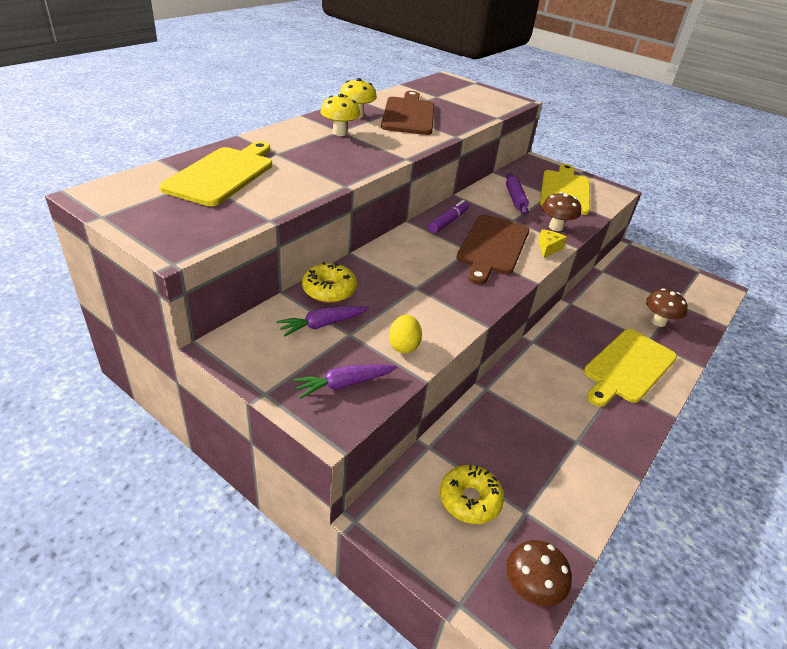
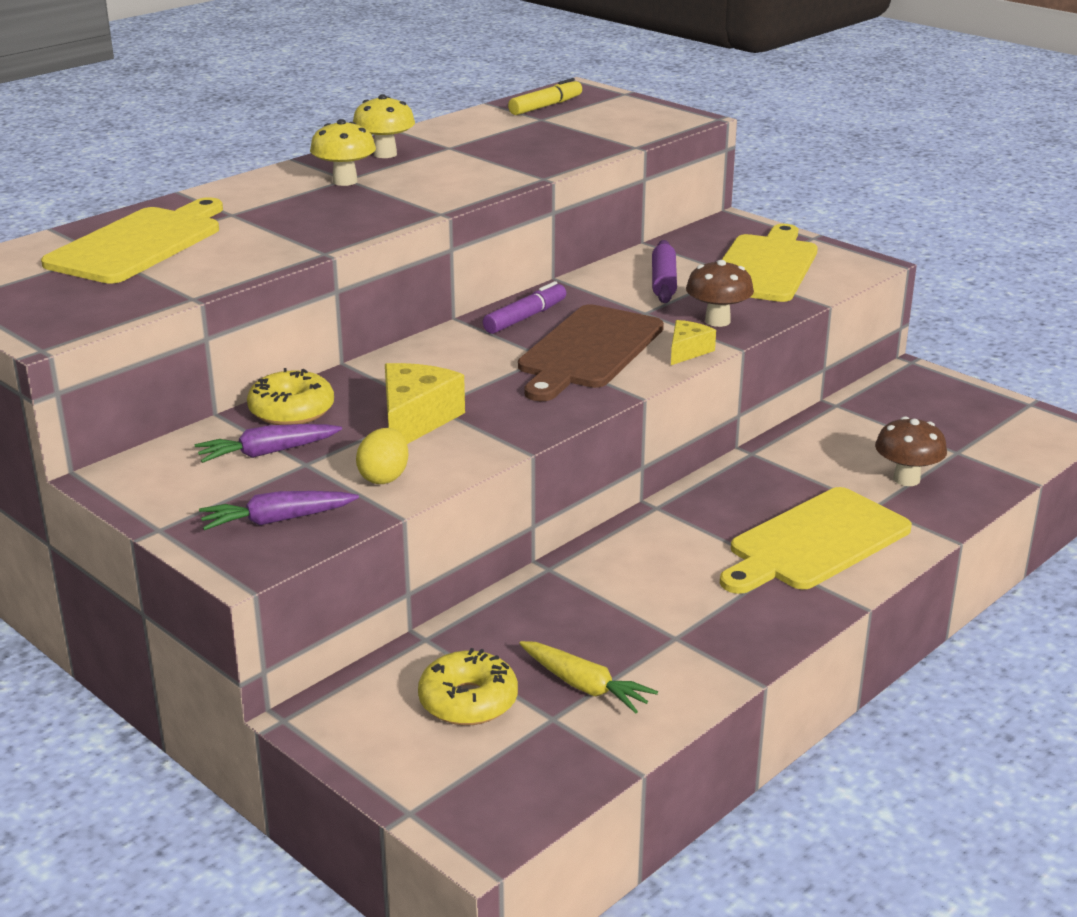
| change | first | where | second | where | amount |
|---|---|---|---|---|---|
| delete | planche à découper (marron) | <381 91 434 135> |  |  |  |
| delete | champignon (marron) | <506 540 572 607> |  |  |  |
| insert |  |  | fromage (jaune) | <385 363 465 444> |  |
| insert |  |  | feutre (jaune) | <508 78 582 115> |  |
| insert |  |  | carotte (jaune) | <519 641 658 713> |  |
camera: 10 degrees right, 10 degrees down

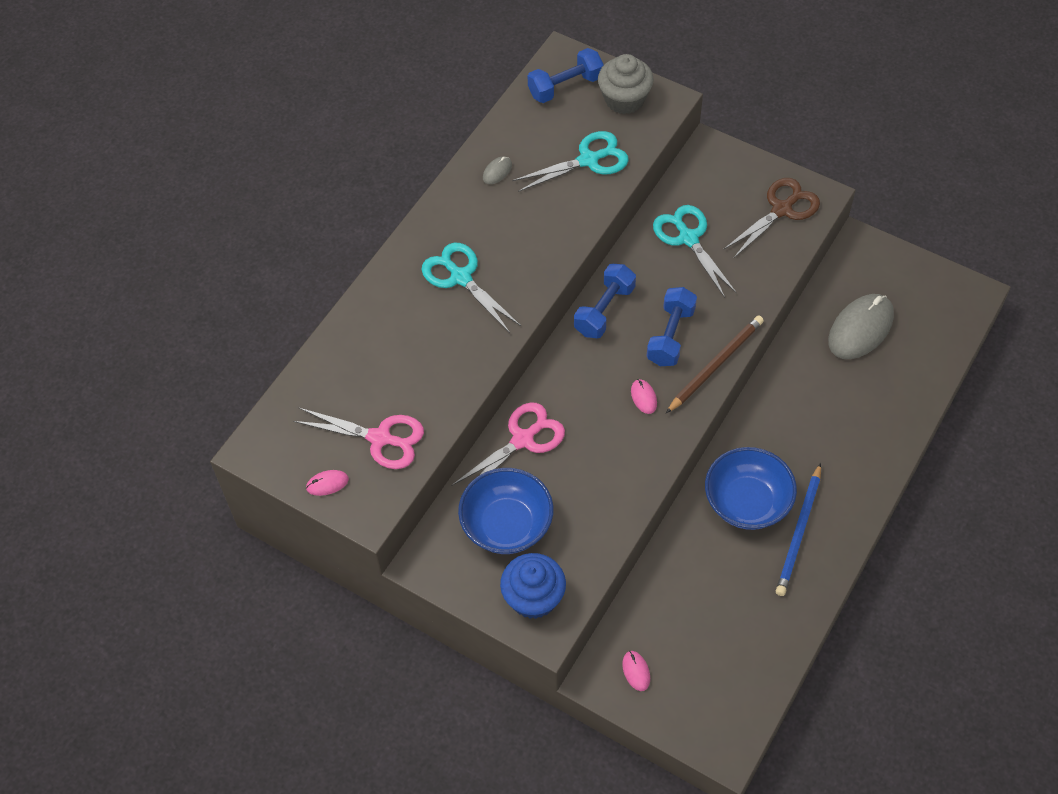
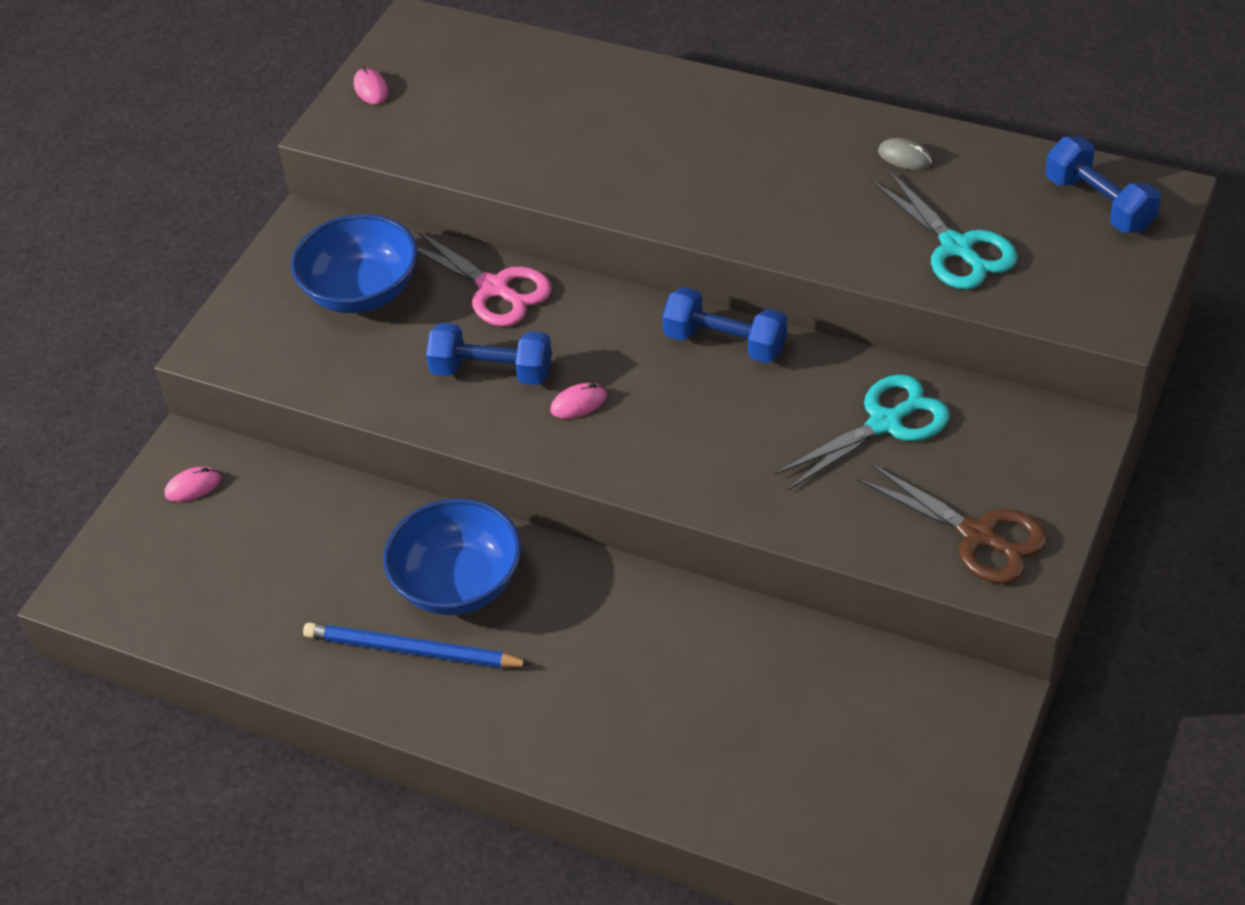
| change | first | where | second | where | amount |
|---|---|---|---|---|---|
| delete | ciseaux (rose) | <293 407 424 469> |  |  |  |
| delete | ciseaux (turquoise) | <421 242 521 333> |  |  |  |
| delete | muffin (bleu) | <500 553 566 619> |  |  |  |
| delete | muffin (gris) | <598 54 654 114> |  |  |  |
| move | haltère (bleu) | <647 287 697 366> |  | <426 323 552 385> |  |
| delete | crayon (marron) | <666 315 764 413> |  |  |  |
| delete | souris (gris) | <828 294 894 359> |  |  |  |
camera: 85 degrees right, 10 degrees down

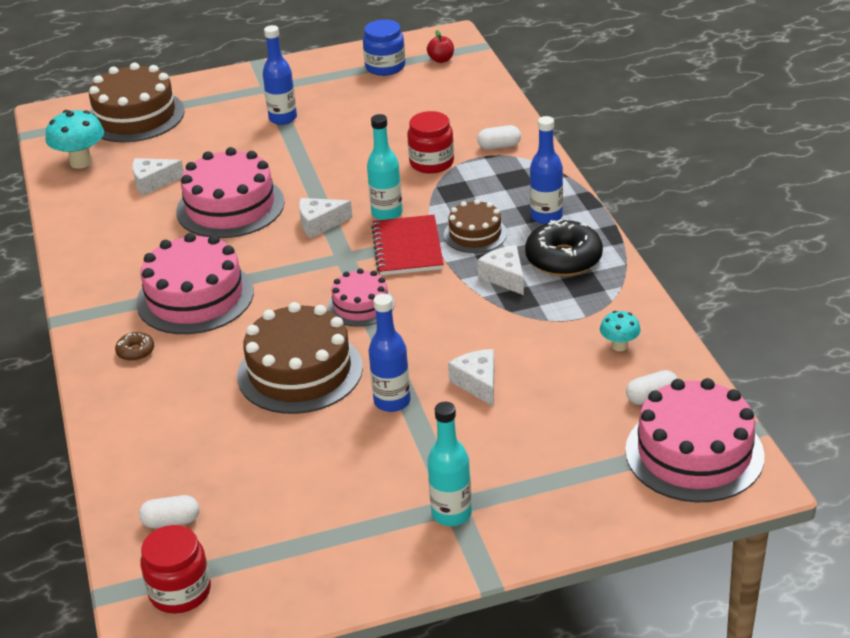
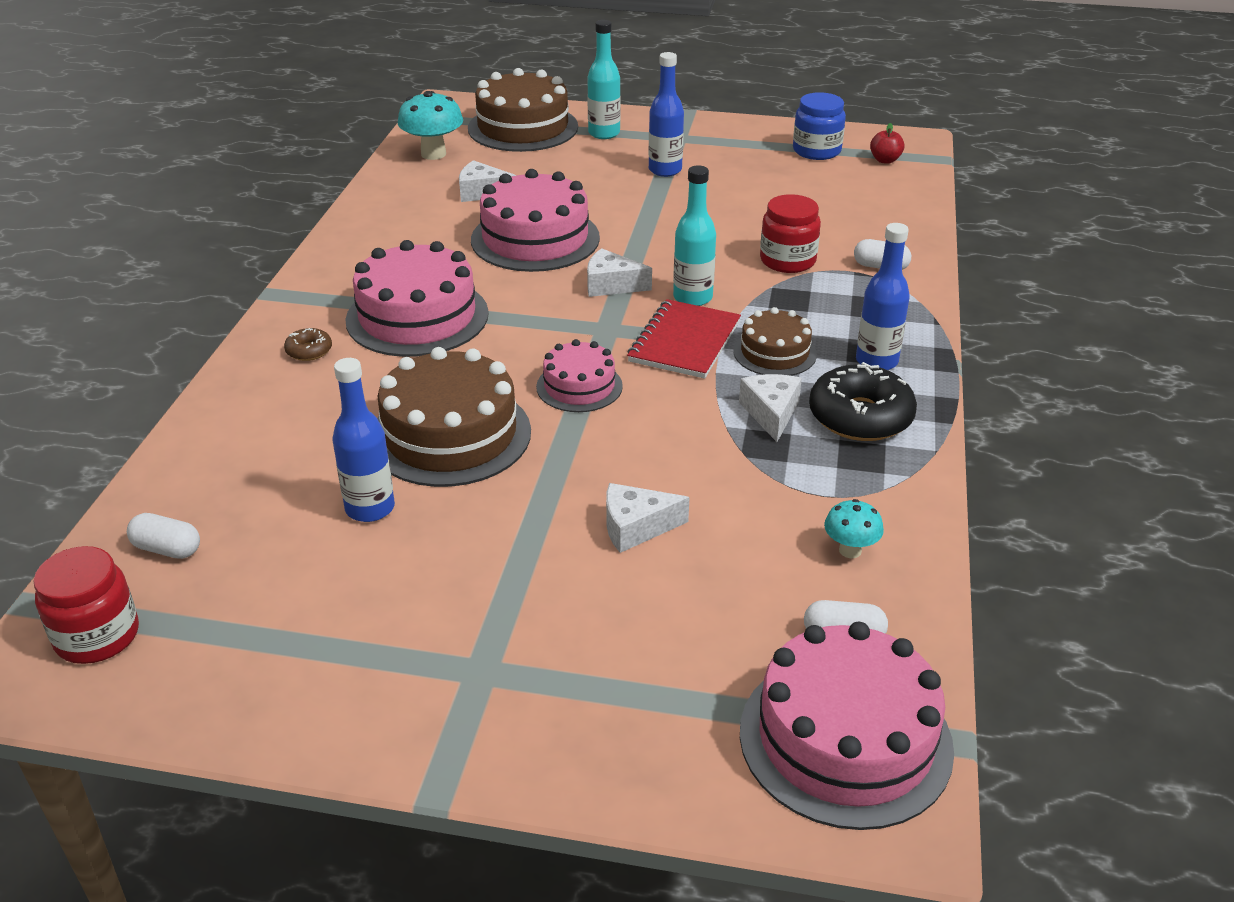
| change | first | where | second | where | amount |
|---|---|---|---|---|---|
| move | bouteille (bleu) | <369 294 411 412> |  | <332 358 395 522> |  |
| move | bouteille (turquoise) | <427 402 472 526> |  | <587 20 620 139> |  |
| rotate | fromage (blanc) | <448 349 494 407> |  | <606 483 690 553> | 105 degrees counterclockwise |
camera: 25 degrees right, 0 degrees up

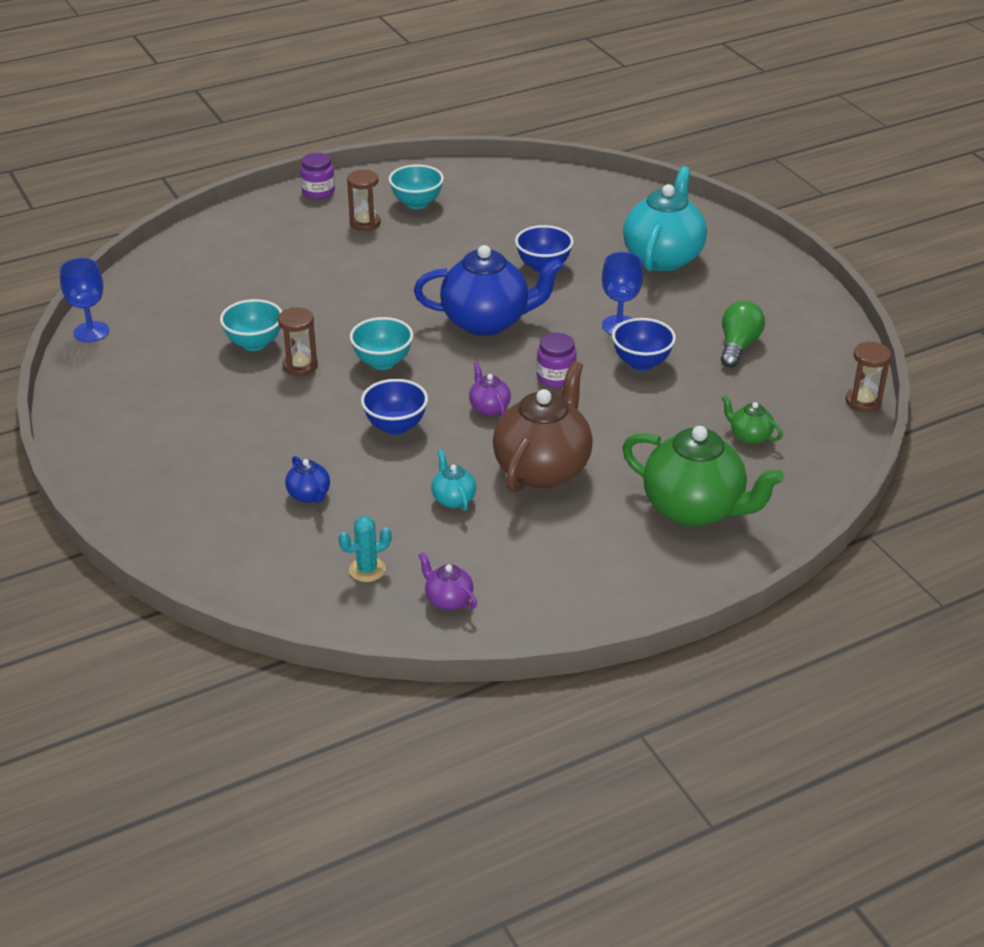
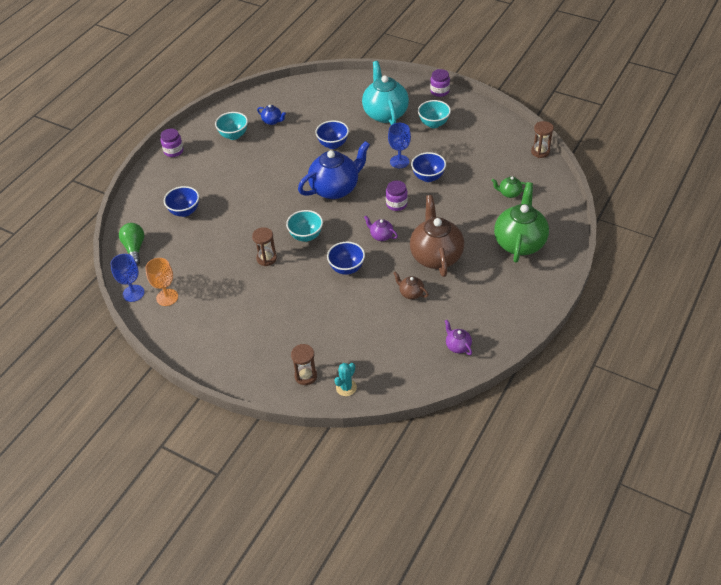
| change | first | where | second | where | amount |
|---|---|---|---|---|---|
| move | bol (turquoise) | <220 299 282 351> |  | <418 100 451 128> |  |
| move | théière (bleu) | <285 456 330 503> |  | <257 105 286 125> |  |
| move | cactus (turquoise) | <339 516 392 582> |  | <335 363 357 396> |  |
| move | sablier (marron) | <347 170 381 231> |  | <291 344 317 385> |  |
| rotate | théière (violet) | <418 552 477 610> |  | <445 320 472 355> | 45 degrees clockwise |
| recolor | théière (turquoise) | <431 450 476 511> | théière (marron) | <393 272 429 299> |  |
| rotate | théière (vert) | <622 426 784 526> |  | <494 182 549 263> | 75 degrees counterclockwise |
| move | ampoule (vert) | <721 301 765 368> |  | <119 223 145 265> |  |
| insert |  |  | verre à pied (orange) | <145 258 178 306> |  |
| insert |  |  | bol (bleu) | <164 186 199 217> |  |
| insert |  |  | bocal (violet) | <430 69 450 97> |  |
camera: 30 degrees left, 10 degrees up

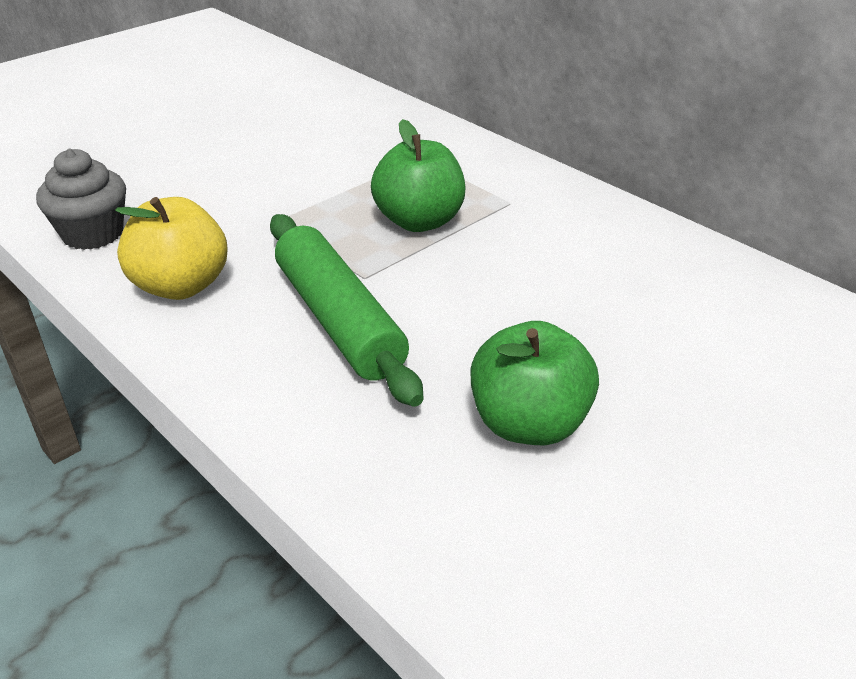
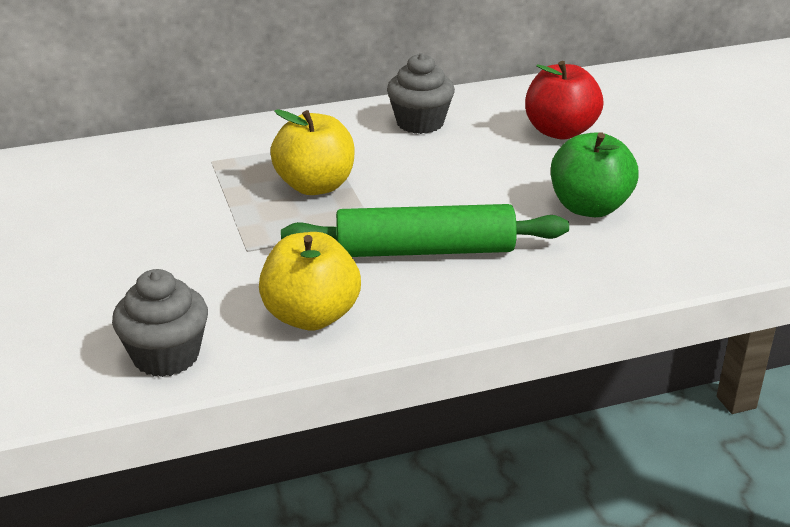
| change | first | where | second | where | amount |
|---|---|---|---|---|---|
| recolor | pomme (vert) | <371 119 465 232> | pomme (jaune) | <270 109 355 195> |  |
| insert |  |  | muffin (gris) | <387 53 455 134> |  |
| insert |  |  | pomme (rouge) | <525 61 604 140> |  |
camera: 65 degrees left, 5 degrees down

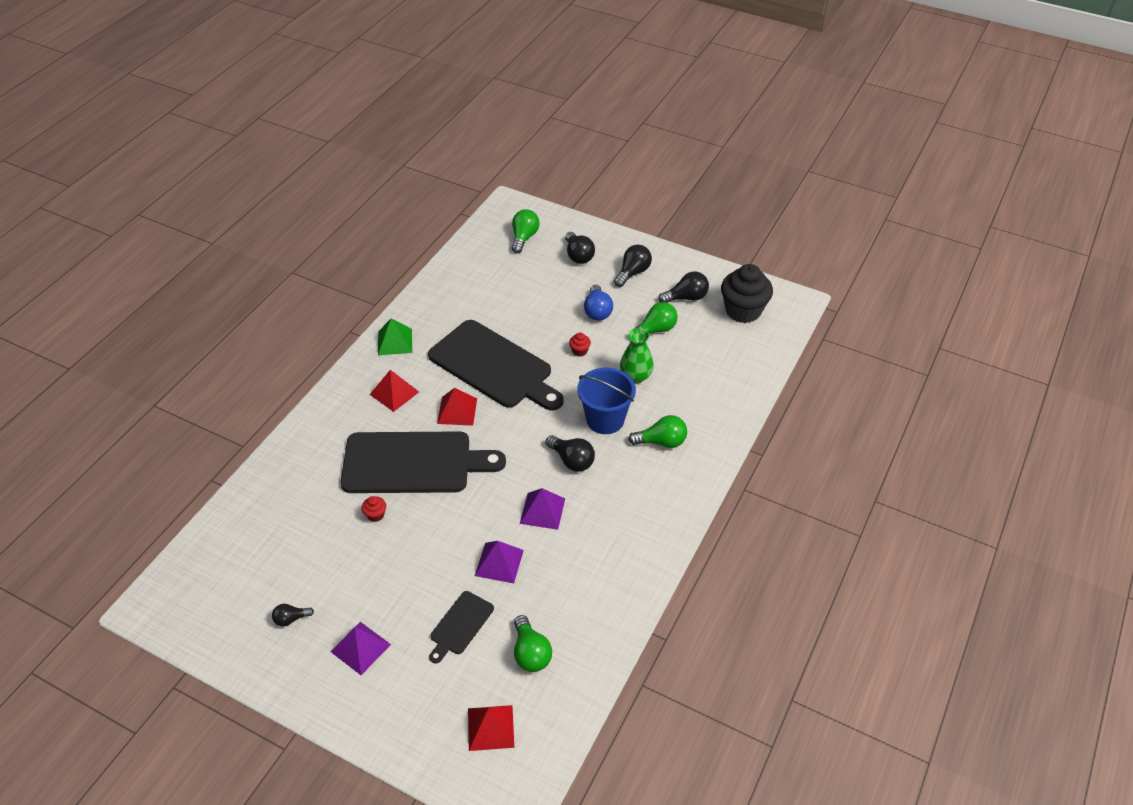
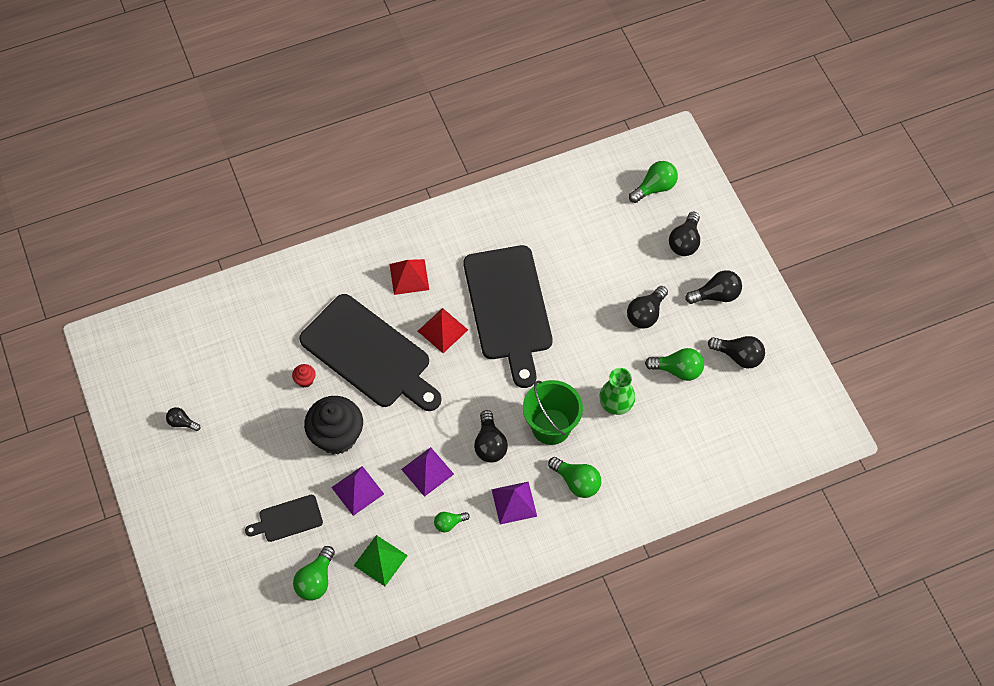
| change | first | where | second | where | amount |
|---|---|---|---|---|---|
| move | pyramide (violet) | <331 622 391 675> |  | <491 482 537 524> |  |
| move | pyramide (vert) | <378 318 412 355> |  | <354 535 408 586> |  |
| delete | pyramide (rouge) | <468 705 514 751> |  |  |  |
| delete | muffin (rouge) | <569 333 591 356> |  |  |  |
| recolor | seau (bleu) | <577 368 636 434> | seau (vert) | <523 380 583 445> |  |
| recolor | ampoule (bleu) | <584 284 613 321> | ampoule (noir) | <627 286 668 329> |  |
| move | muffin (noir) | <721 264 773 323> |  | <304 396 363 455> |  |
| insert |  |  | ampoule (vert) | <434 512 470 532> |  |
camera: 40 degrees right, 15 degrees up

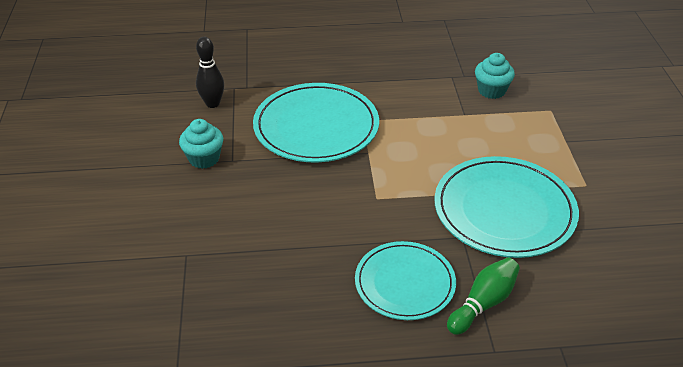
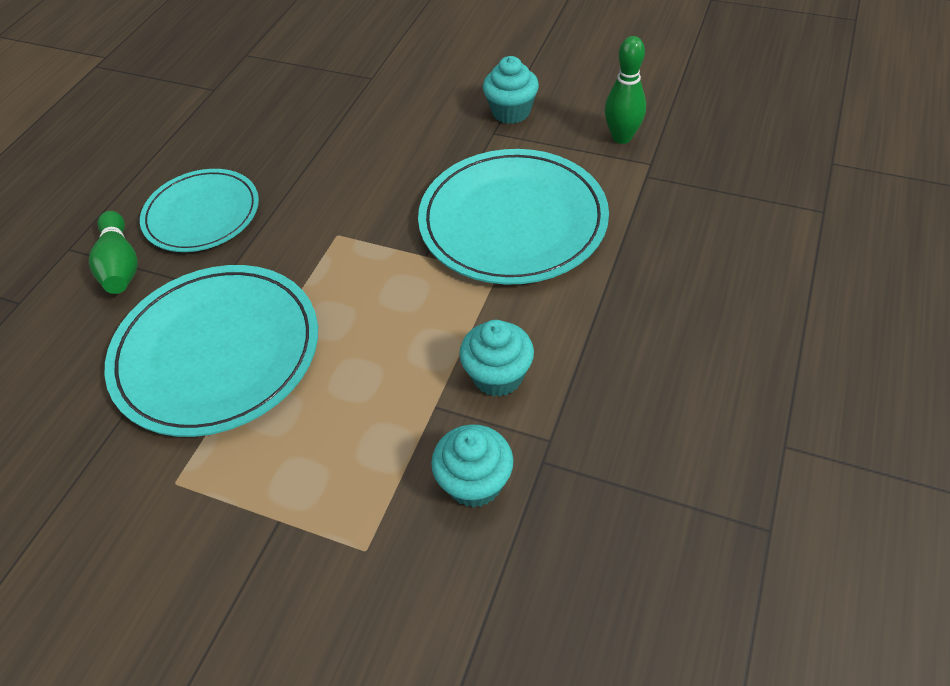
| change | first | where | second | where | amount |
|---|---|---|---|---|---|
| recolor | quille (noir) | <196 37 224 108> | quille (vert) | <605 36 646 144> |  |
| insert |  |  | muffin (turquoise) | <459 320 534 397> |  |
camera: 120 degrees right, 10 degrees up

